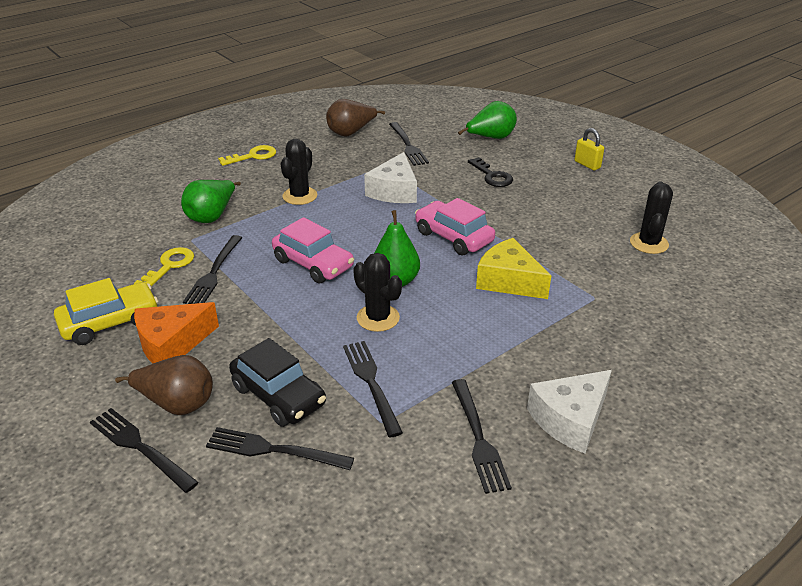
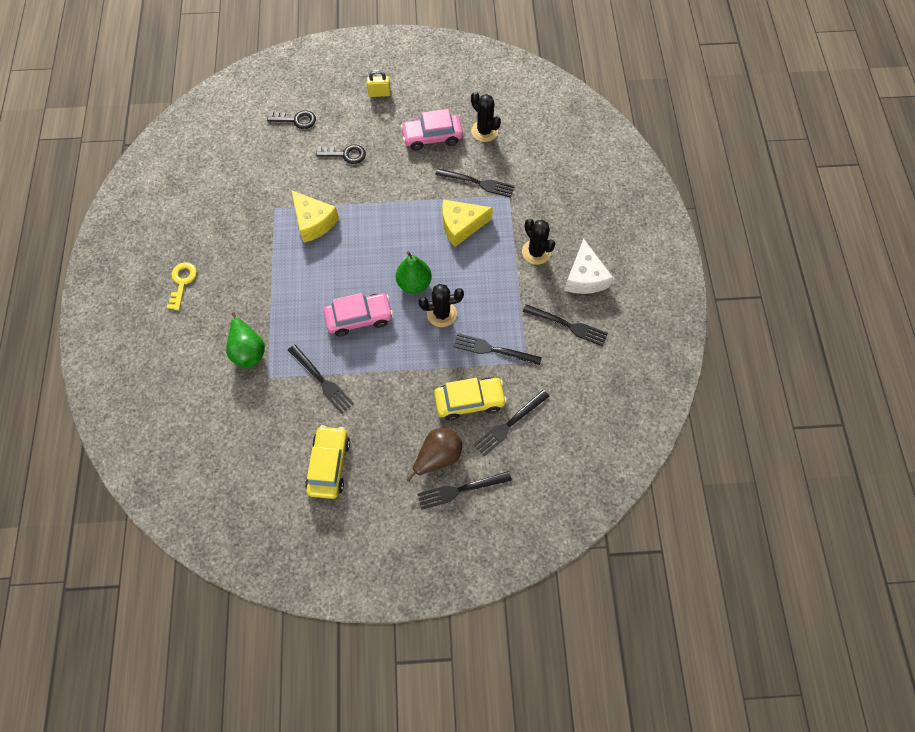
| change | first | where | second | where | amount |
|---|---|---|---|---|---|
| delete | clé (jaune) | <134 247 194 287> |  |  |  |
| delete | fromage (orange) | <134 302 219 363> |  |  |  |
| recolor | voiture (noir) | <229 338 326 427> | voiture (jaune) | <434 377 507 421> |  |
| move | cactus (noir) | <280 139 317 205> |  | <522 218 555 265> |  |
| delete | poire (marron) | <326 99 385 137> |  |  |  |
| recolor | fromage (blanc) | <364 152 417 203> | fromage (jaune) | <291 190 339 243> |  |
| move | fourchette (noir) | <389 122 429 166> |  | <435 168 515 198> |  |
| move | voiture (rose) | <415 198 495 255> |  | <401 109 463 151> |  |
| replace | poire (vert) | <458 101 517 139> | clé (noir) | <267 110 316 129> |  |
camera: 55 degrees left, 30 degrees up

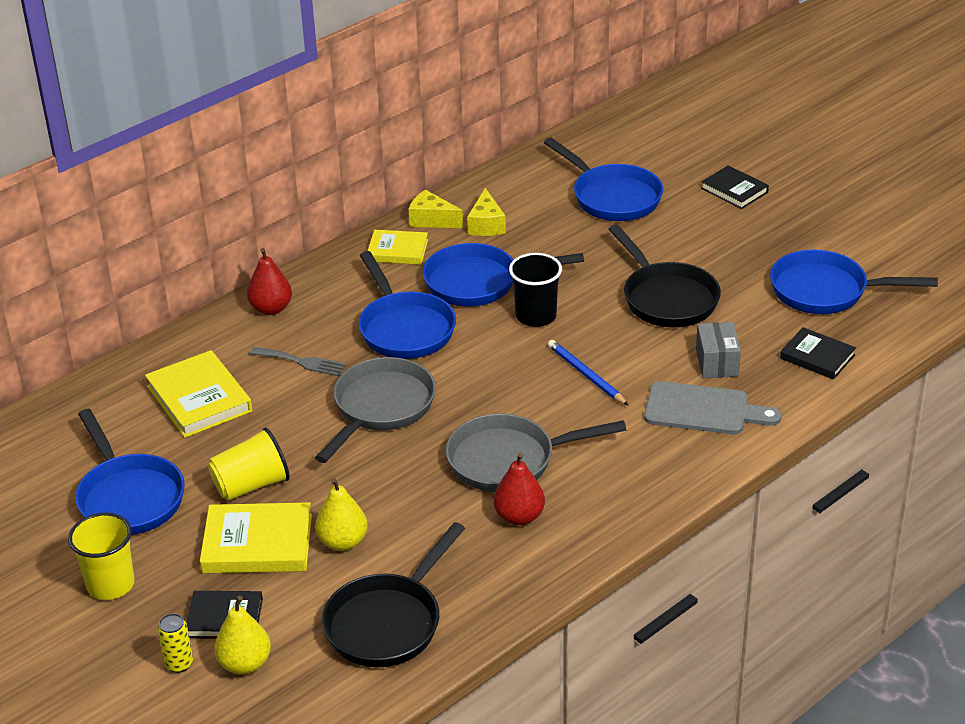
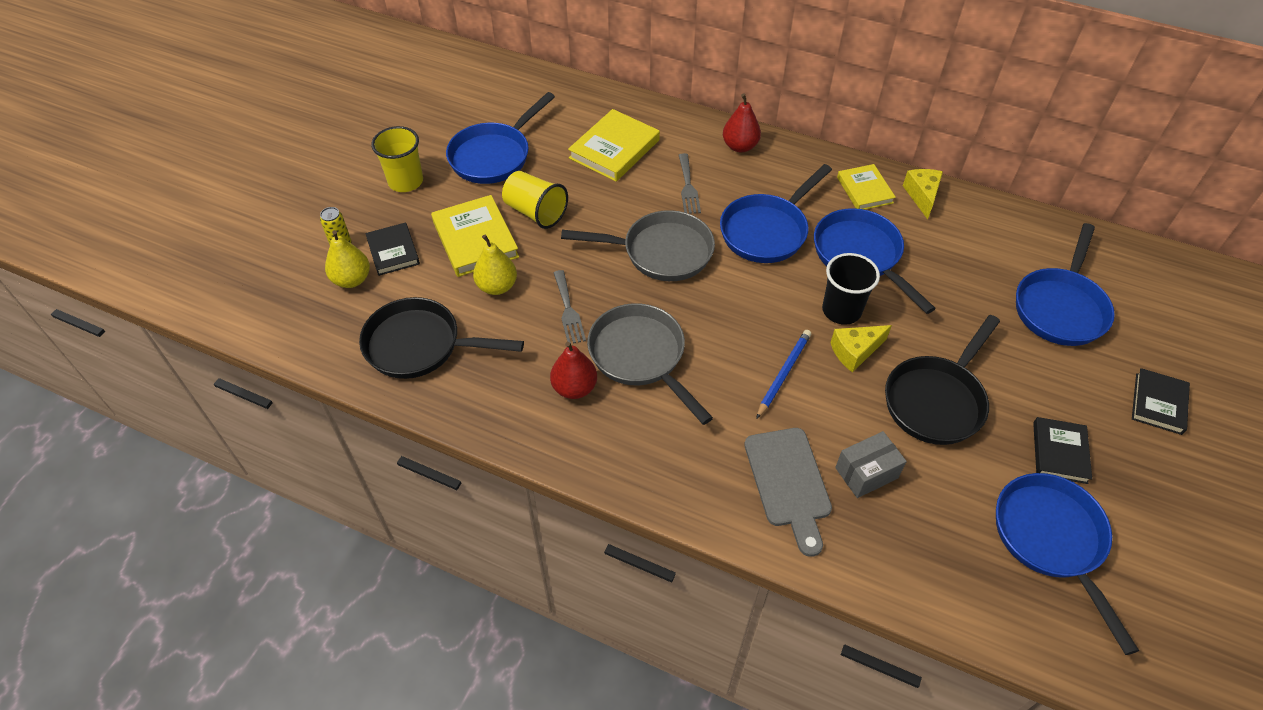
| change | first | where | second | where | amount |
|---|---|---|---|---|---|
| move | fromage (jaune) | <467 188 506 236> |  | <831 325 892 373> |  |
| move | livre (noir) | <780 327 856 379> |  | <1033 417 1092 484> |  |
| insert |  |  | fourchette (gris) | <554 270 586 344> |  |
camera: 65 degrees right, 15 degrees up

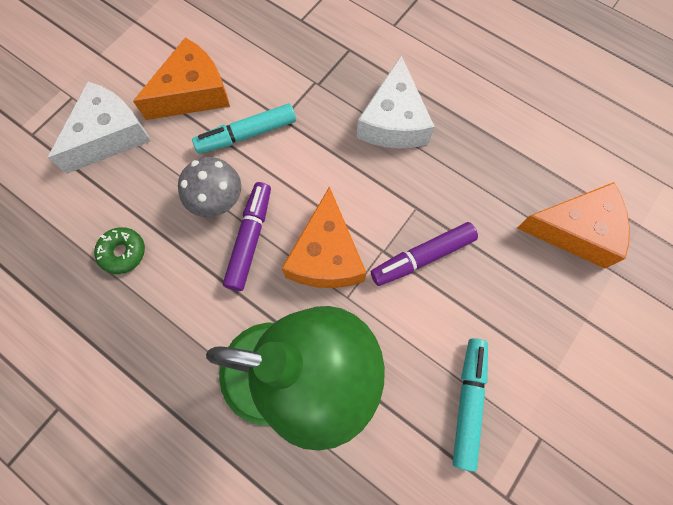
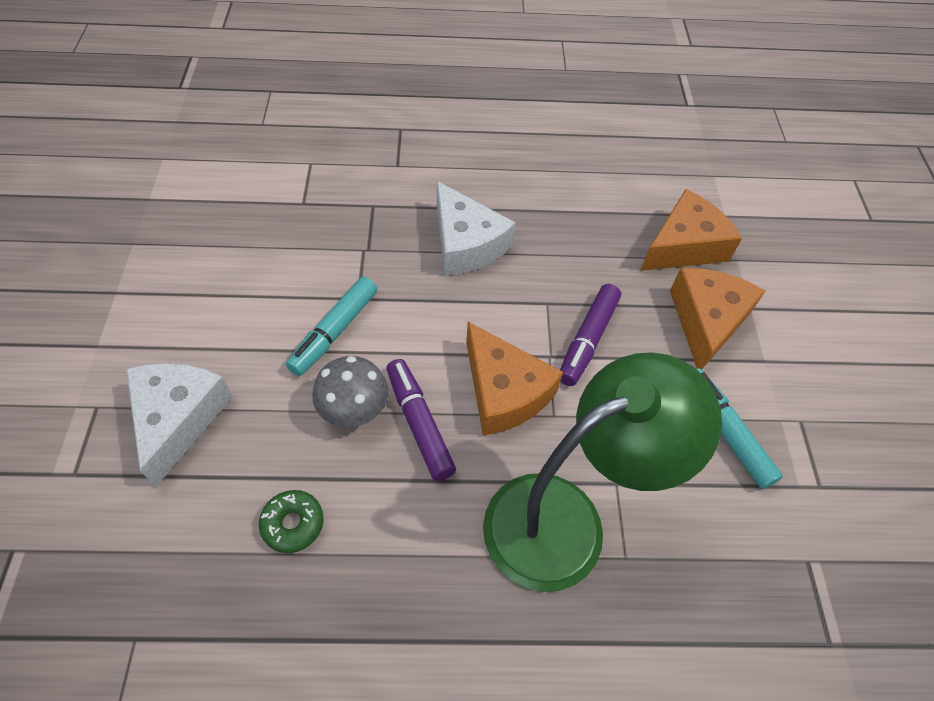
| change | first | where | second | where | amount |
|---|---|---|---|---|---|
| move | fromage (orange) | <133 37 230 120> |  | <670 268 765 369> |  |
camera: 40 degrees left, 15 degrees down

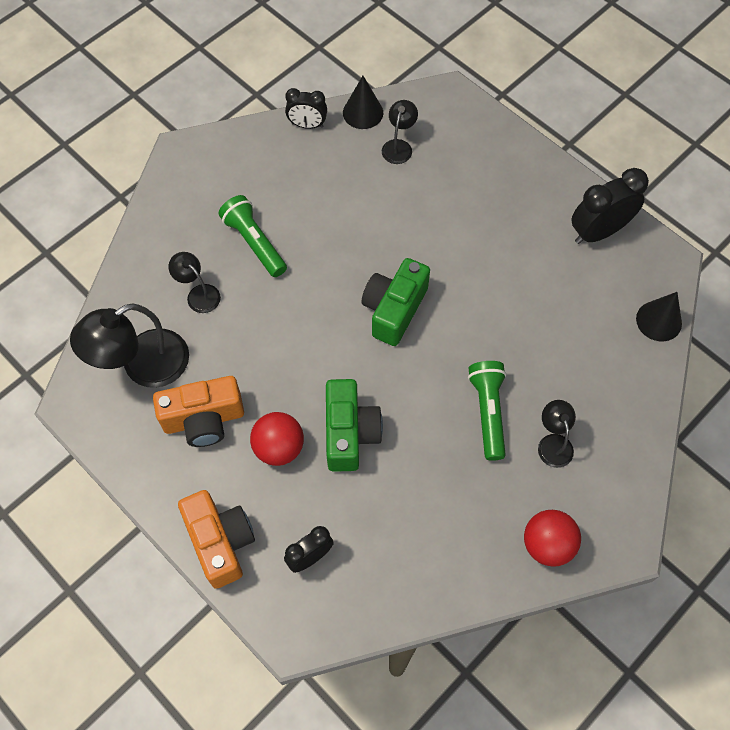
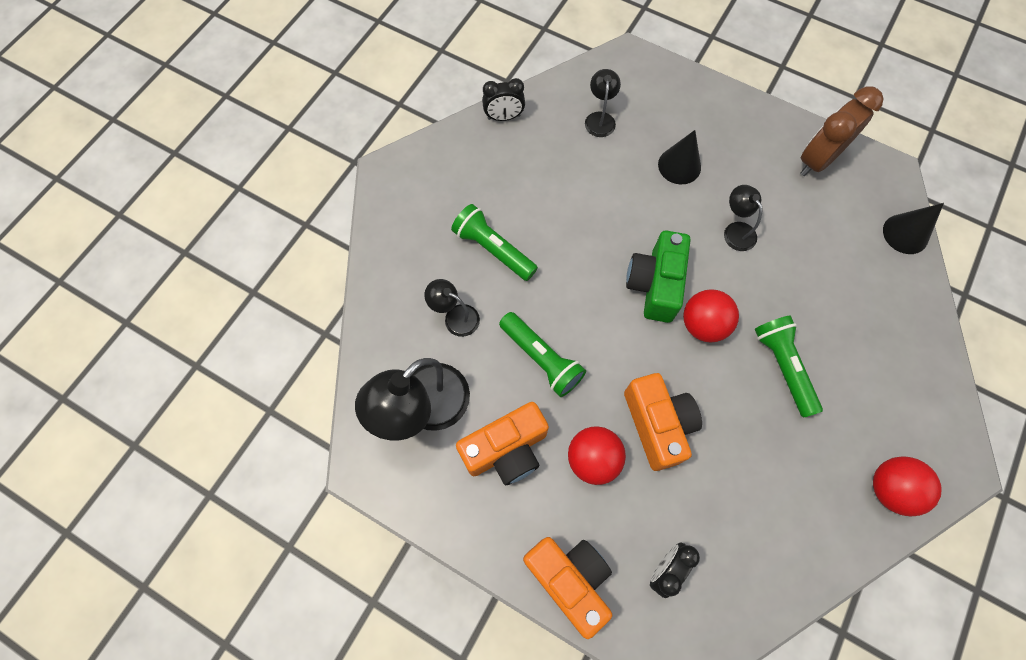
| change | first | where | second | where | amount |
|---|---|---|---|---|---|
| recolor | appareil photo (vert) | <326 379 383 472> | appareil photo (orange) | <624 373 702 471> |  |
| move | cône (noir) | <343 76 383 129> |  | <658 130 701 184> |  |
| move | lampe (noir) | <538 400 576 468> |  | <724 185 762 251> |  |
| recolor | réveil (noir) | <571 168 649 244> | réveil (marron) | <800 87 884 176> |  |
| insert |  |  | lampe de poche (vert) | <499 312 586 397> |  |
| insert |  |  | balle (rouge) | <683 289 739 343> |  |
camera: 15 degrees left, 5 degrees up

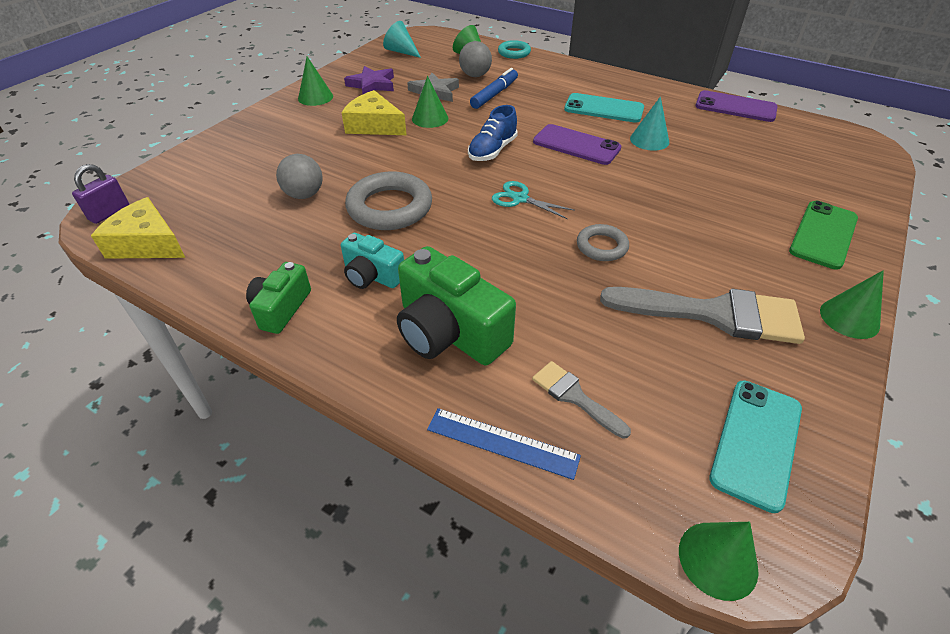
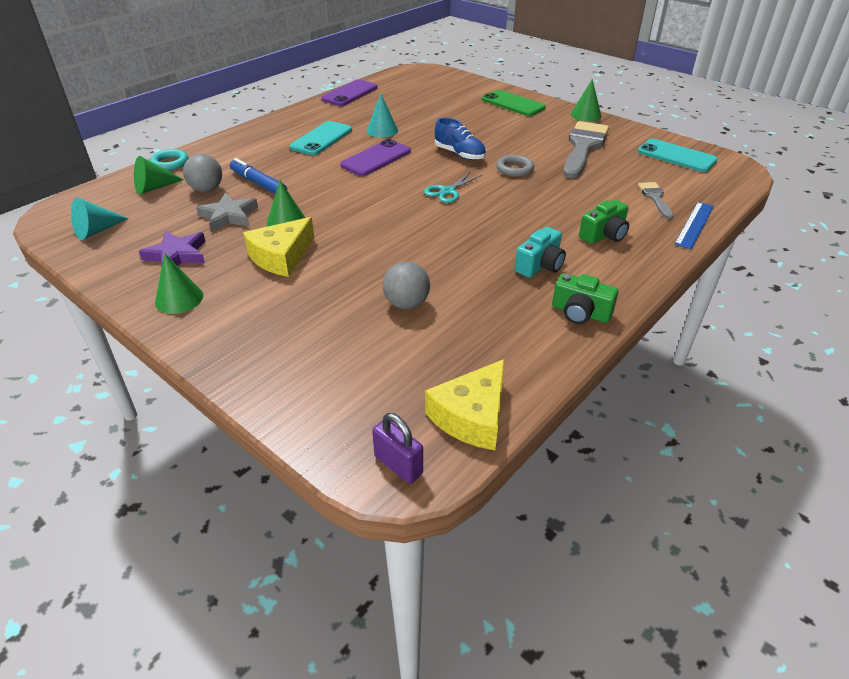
| change | first | where | second | where | amount |
|---|---|---|---|---|---|
| delete | anneau (gris) | <345 171 432 230> |  |  |  |
| resize | appareil photo (vert) | <397 246 516 366> |  | <579 200 629 244> | x0.58 |
| move | chaussure (bleu) | <468 105 518 161> |  | <435 117 486 160> |  |
| rotate | pinceau (gris) | <532 361 631 439> |  | <638 182 674 219> | 120 degrees clockwise |
| delete | cône (vert) | <679 522 759 601> |  |  |  |
camera: 80 degrees left, 5 degrees down

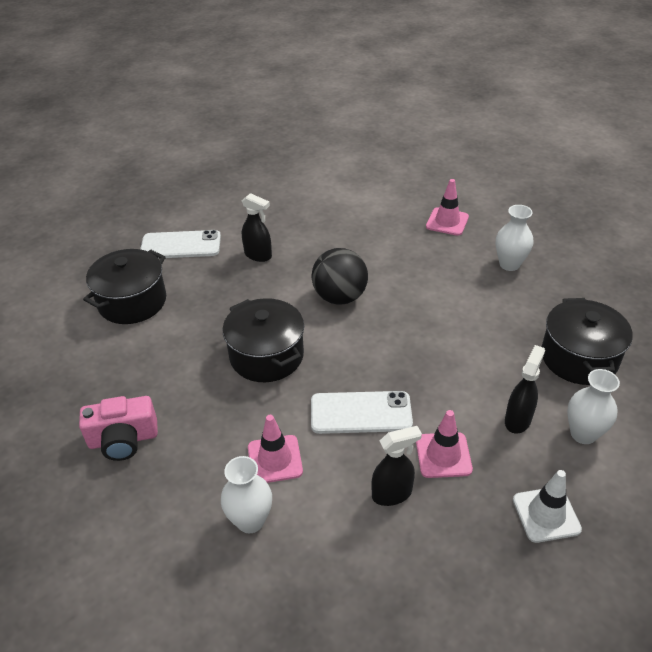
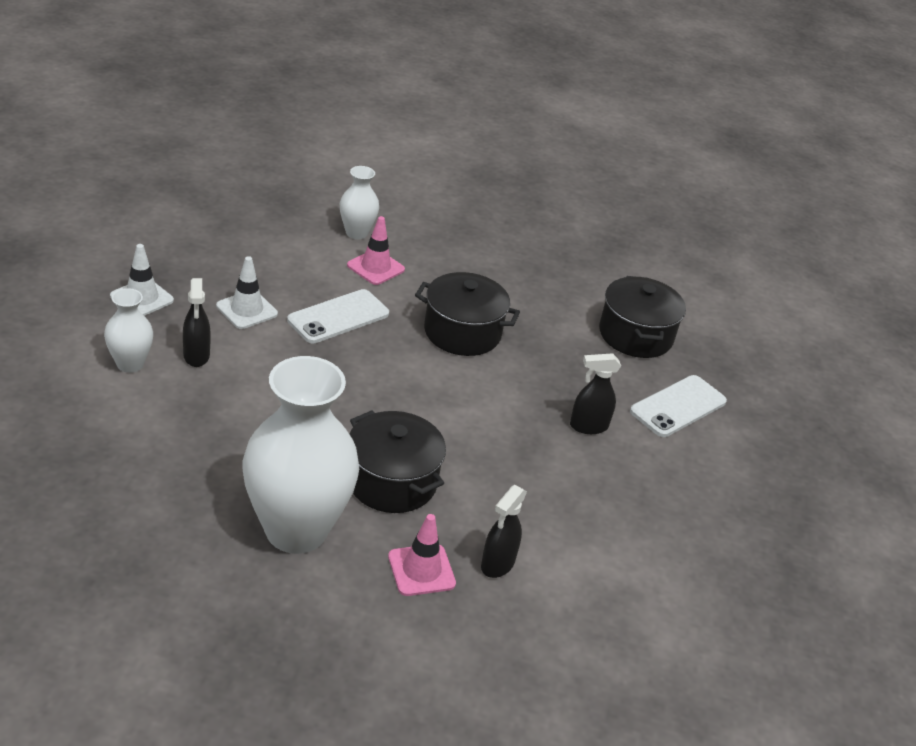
| change | first | where | second | where | amount |
|---|---|---|---|---|---|
| delete | appareil photo (rose) | <79 396 158 461> |  |  |  |
| delete | balle (noir) | <311 248 368 305> |  |  |  |
| move | vaporisateur (noir) | <371 426 422 506> |  | <481 485 527 578> |  |
| recolor | cône de chantier (rose) | <416 410 473 478> | cône de chantier (blanc) | <216 256 278 329> |  |
| resize | vase (blanc) | <496 205 533 271> |  | <242 356 359 554> | x2.10 |
| move | marmite (noir) | <542 298 633 385> |  | <350 411 446 513> |  |
camera: 135 degrees right, 5 degrees down

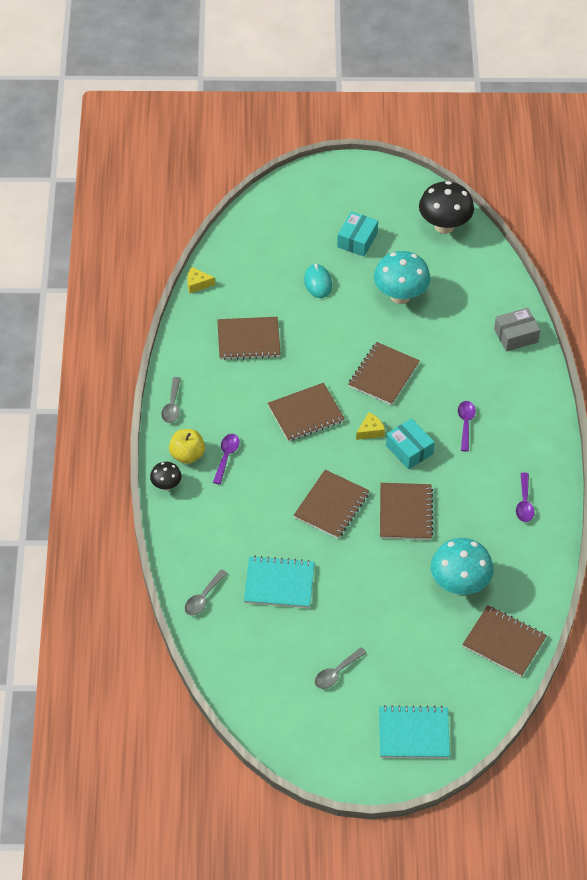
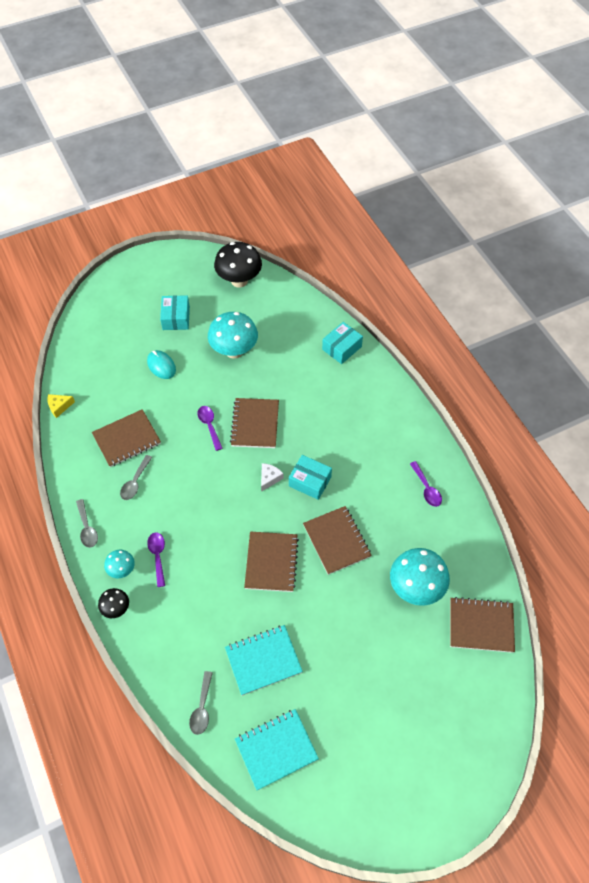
| change | first | where | second | where | amount |
|---|---|---|---|---|---|
| replace | pomme (jaune) | <169 429 205 464> | champignon (turquoise) | <104 550 135 578> |  |
| delete | carnet (marron) | <268 383 345 442> |  |  |  |
| move | cuillère (gris) | <315 647 367 689> |  | <120 455 152 500> |  |
| recolor | fromage (jaune) | <356 412 385 440> | fromage (blanc) | <261 463 284 492> |  |
| move | carnet (turquoise) | <379 705 450 759> |  | <235 709 319 790> |  |
| move | cuillère (violet) | <458 401 476 452> |  | <198 406 223 451> |  |
| recolor | boîte (gris) | <494 308 540 352> | boîte (turquoise) | <322 322 363 364> |  |
camera: 25 degrees left, 5 degrees up

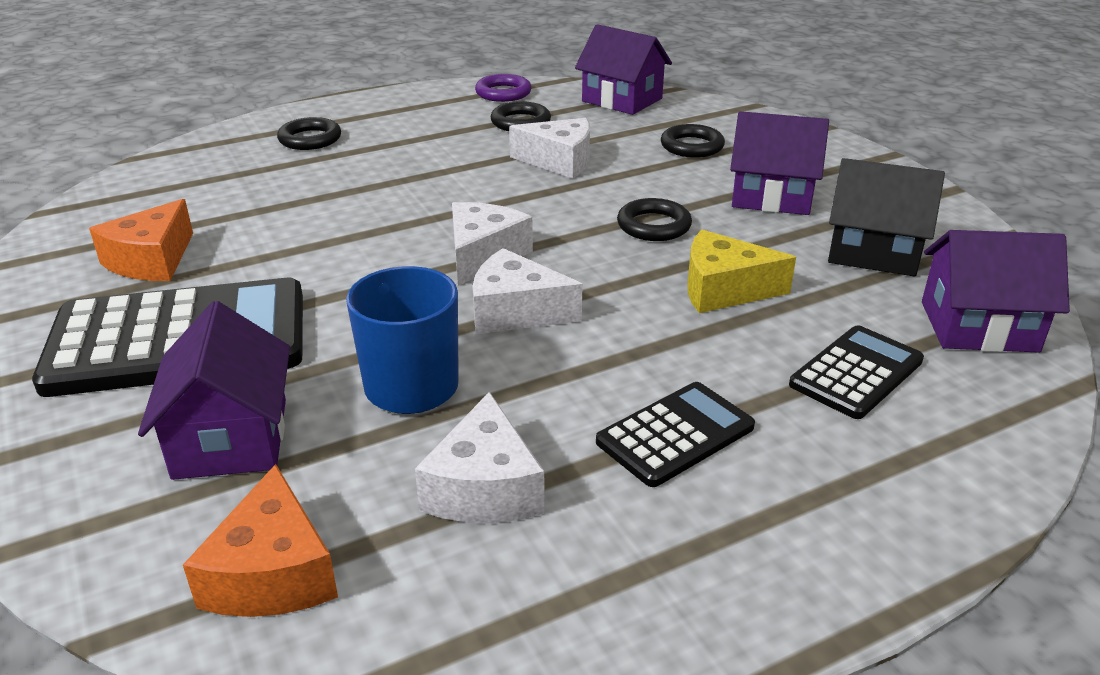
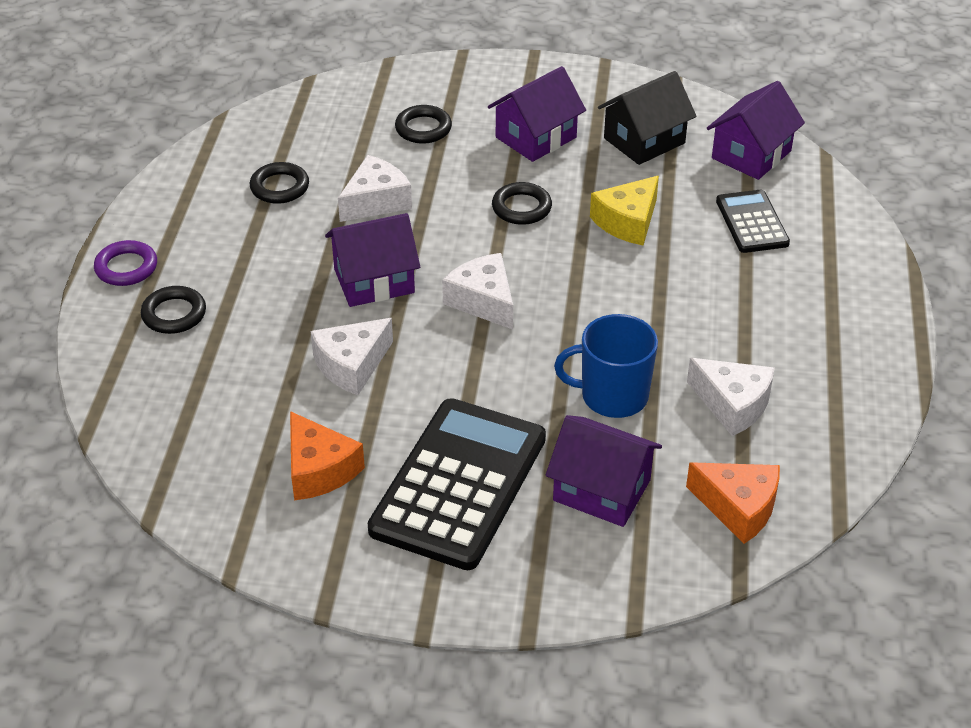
| change | first | where | second | where | amount |
|---|---|---|---|---|---|
| move | fromage (blanc) | <473 248 583 334> |  | <311 318 393 395> |  |
| move | anneau (violet) | <475 74 531 102> |  | <94 240 157 286> |  |
| move | maison (violet) | <575 24 672 115> |  | <325 213 420 307> |  |
| delete | calculatrice (noir) | <596 382 755 487> |  |  |  |
camera: 55 degrees left, 10 degrees up

